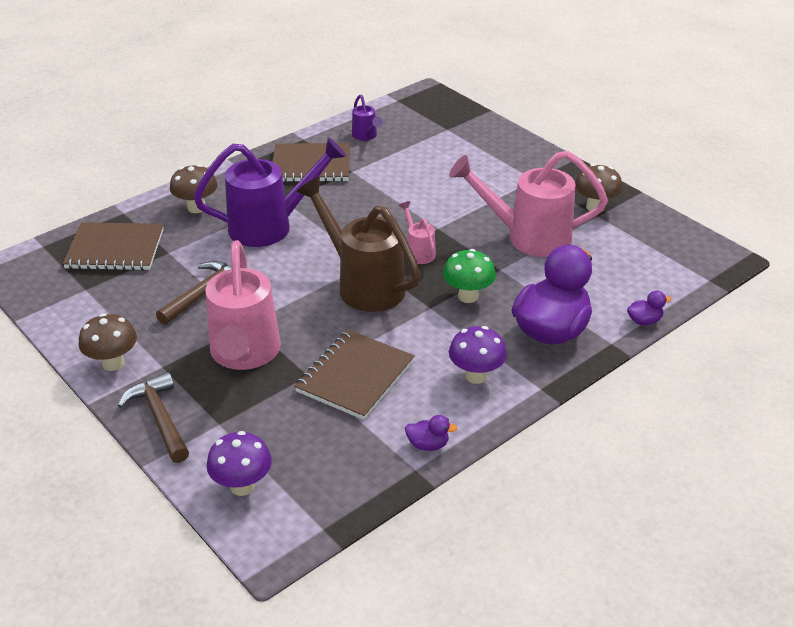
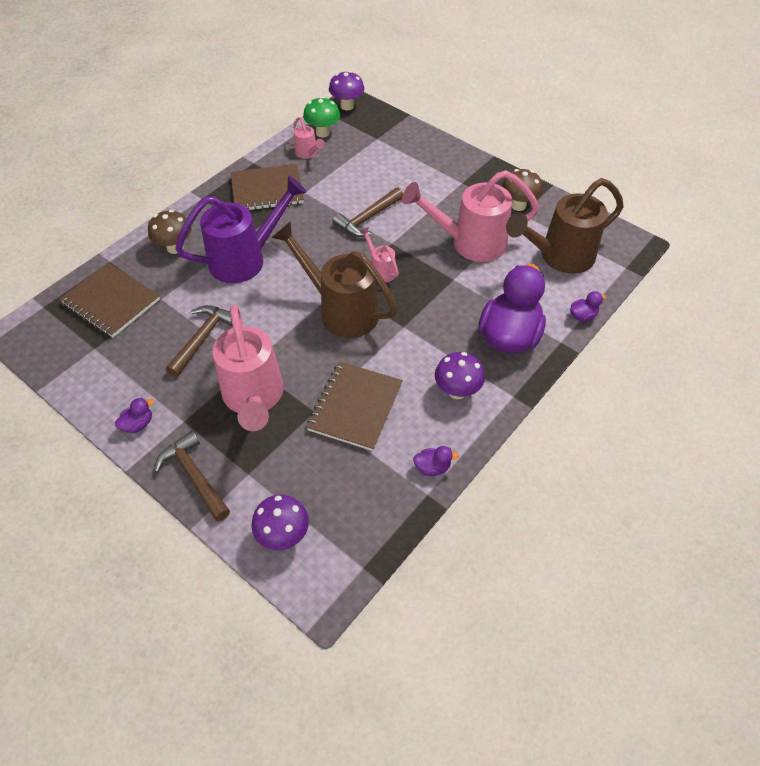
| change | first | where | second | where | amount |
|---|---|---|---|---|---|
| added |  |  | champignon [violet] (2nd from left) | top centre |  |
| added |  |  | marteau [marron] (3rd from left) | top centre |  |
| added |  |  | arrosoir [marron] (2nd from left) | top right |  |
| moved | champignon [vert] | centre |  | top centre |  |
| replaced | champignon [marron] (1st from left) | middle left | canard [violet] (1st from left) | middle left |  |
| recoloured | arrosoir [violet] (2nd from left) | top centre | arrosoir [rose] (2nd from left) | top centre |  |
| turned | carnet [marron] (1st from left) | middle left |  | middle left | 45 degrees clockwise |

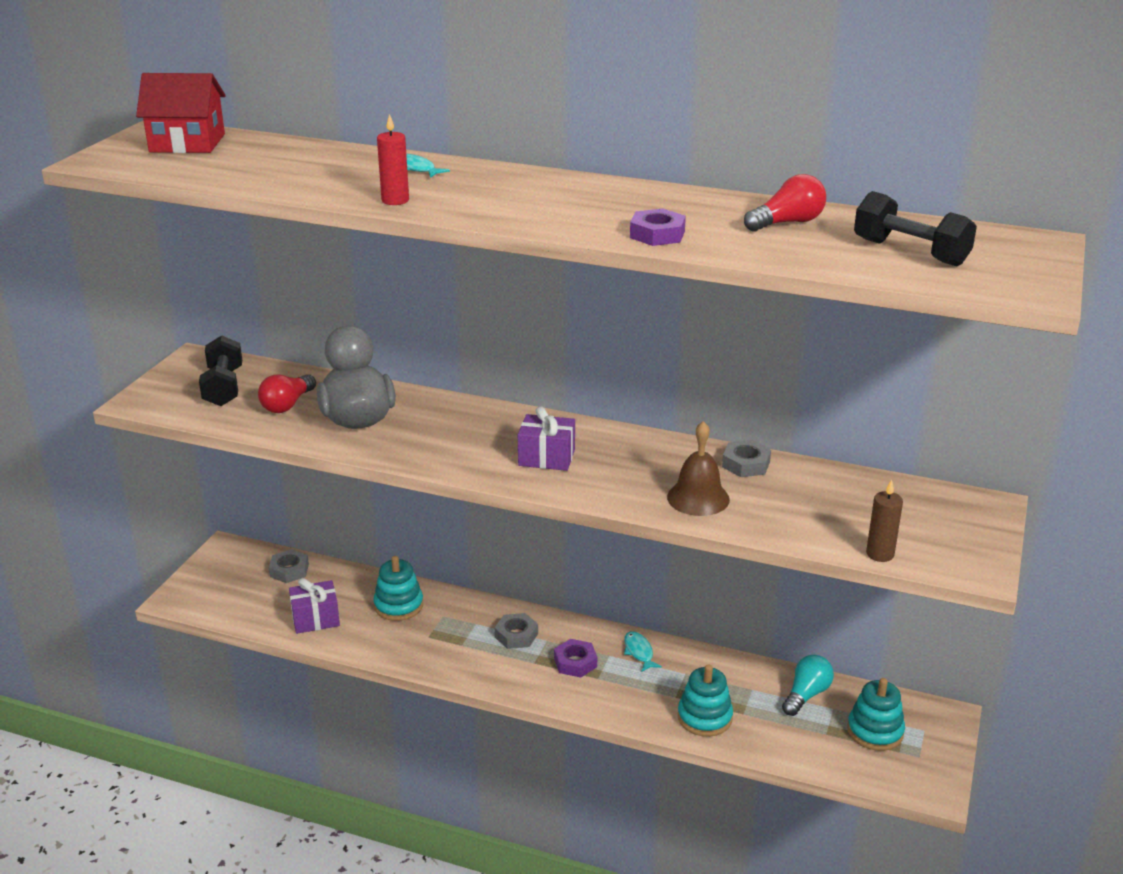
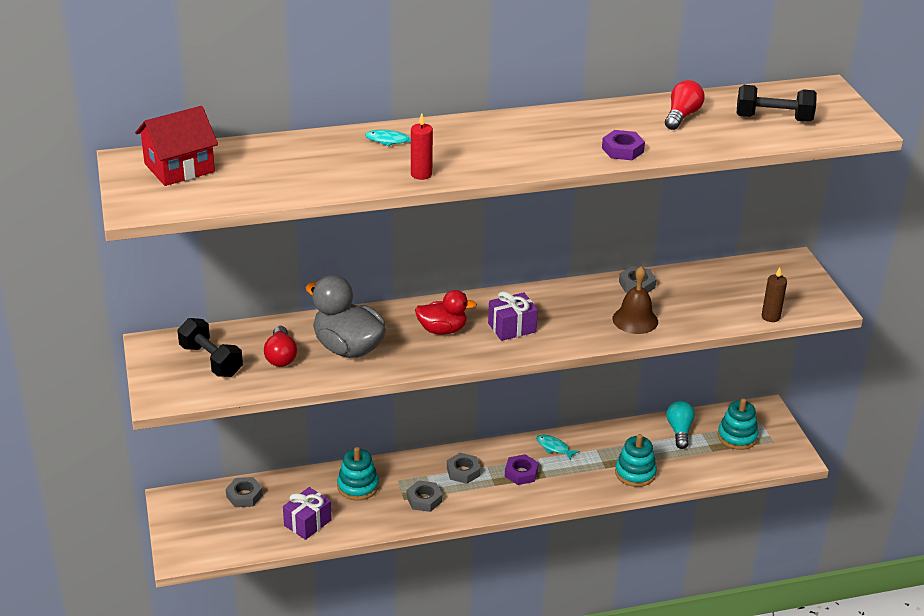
| change | first | where | second | where | amount |
|---|---|---|---|---|---|
| added |  |  | écrou [gris] (2nd from left) | bottom centre |  |
| added |  |  | canard [rouge] | centre |  |

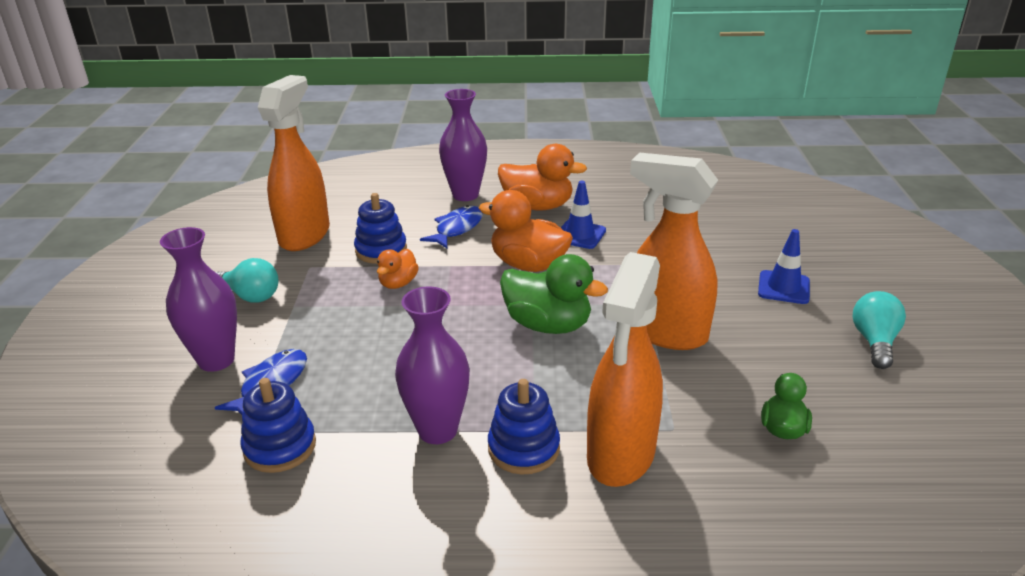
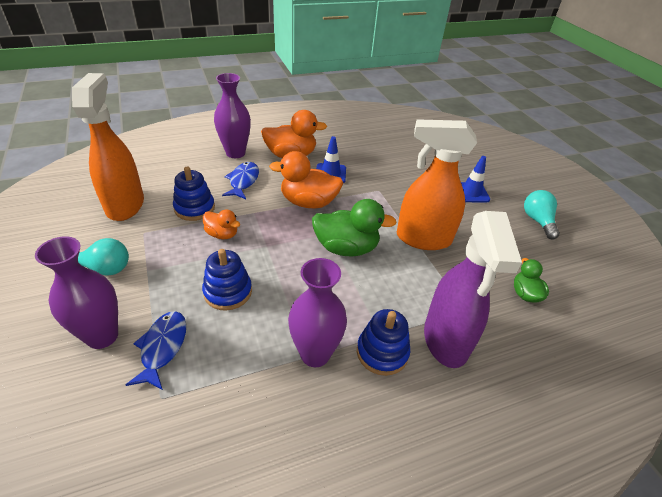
| change | first | where | second | where | amount |
|---|---|---|---|---|---|
| moved | jouet à empiler [bleu] (1st from left in the first image) | bottom left | jouet à empiler [bleu] (2nd from left) | centre |  |
| recoloured | vaporisateur [orange] (2nd from left) | centre | vaporisateur [violet] | middle right |  |
| turned | canard [orange] (1st from left) | centre |  | centre | 60 degrees counterclockwise |

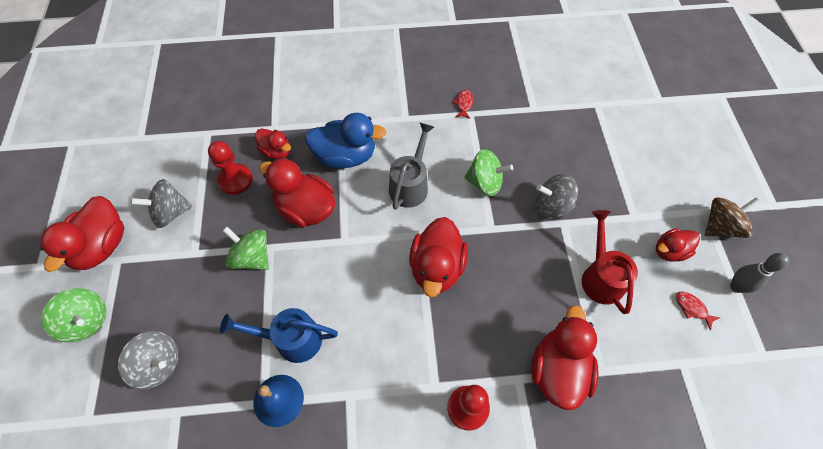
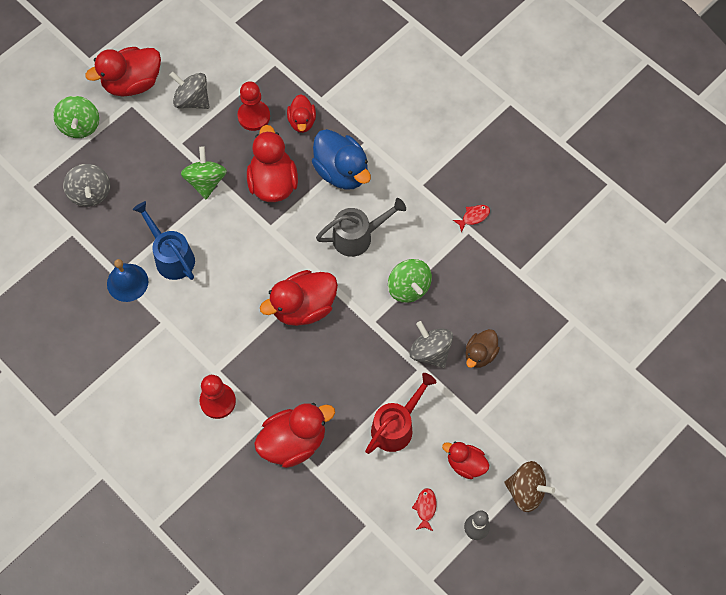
| change | first | where | second | where | amount |
|---|---|---|---|---|---|
| added |  |  | canard [marron] | centre |  |

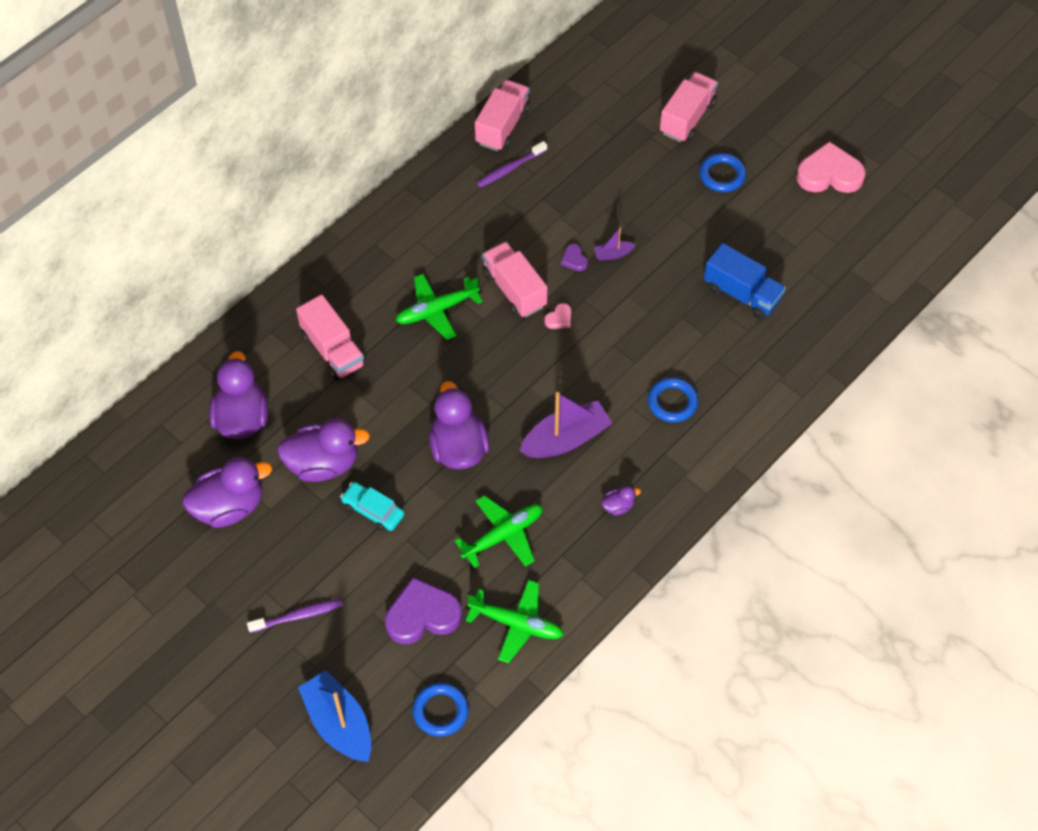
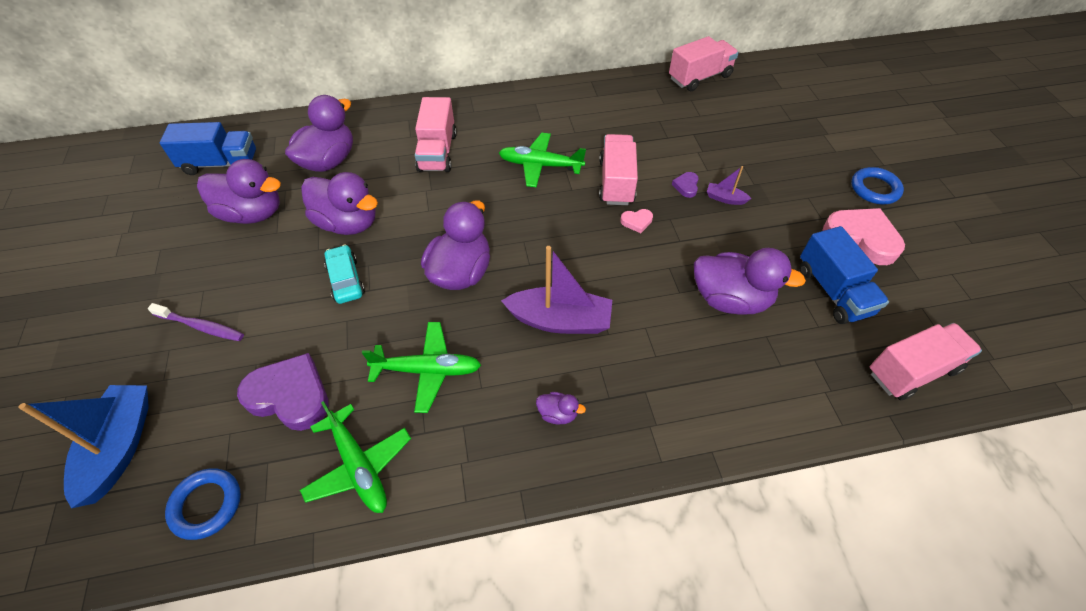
| change | first | where | second | where | amount |
|---|---|---|---|---|---|
| removed | brosse à dents [violet] (2nd from left) | top centre |  |  |  |
| removed | anneau [bleu] (2nd from left) | centre |  |  |  |
| added |  |  | camion [bleu] (1st from left) | top left |  |
| added |  |  | canard [violet] (6th from left) | middle right |  |
| moved | camion [rose] (4th from left) | top centre |  | middle right |  |
| moved | cœur [rose] (2nd from left) | top right |  | middle right |  |

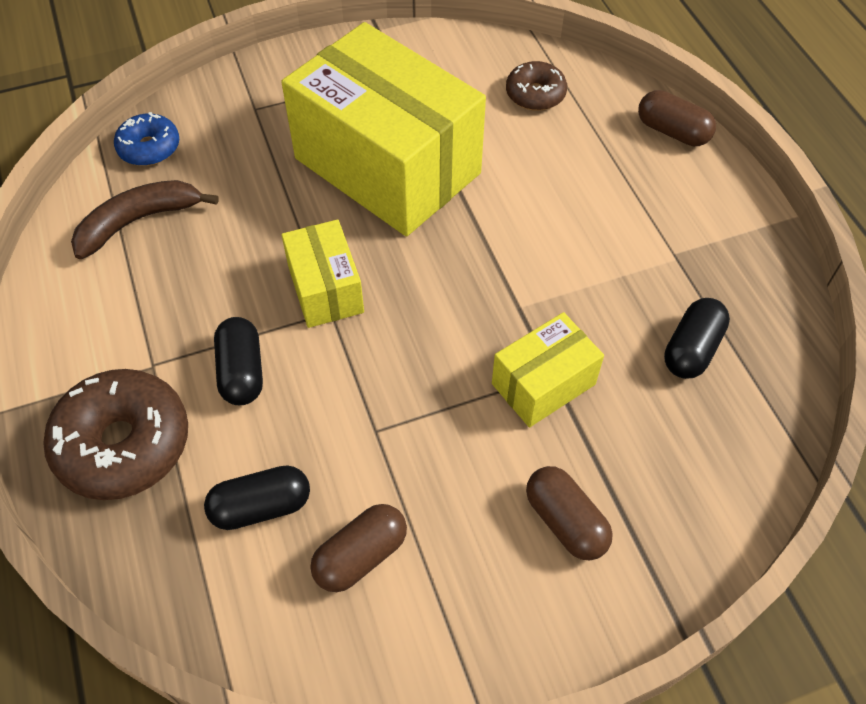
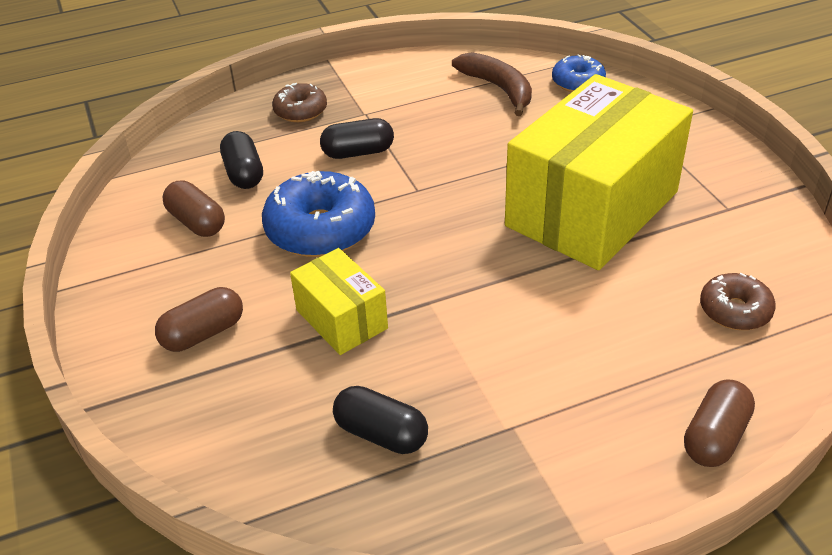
| change | first | where | second | where | amount |
|---|---|---|---|---|---|
| removed | boîte [jaune] (1st from left) | centre |  |  |  |
| added |  |  | beignet [bleu] (1st from left) | centre |  |
| resized | beignet [marron] (1st from left) | middle left |  | top centre | x0.57 |

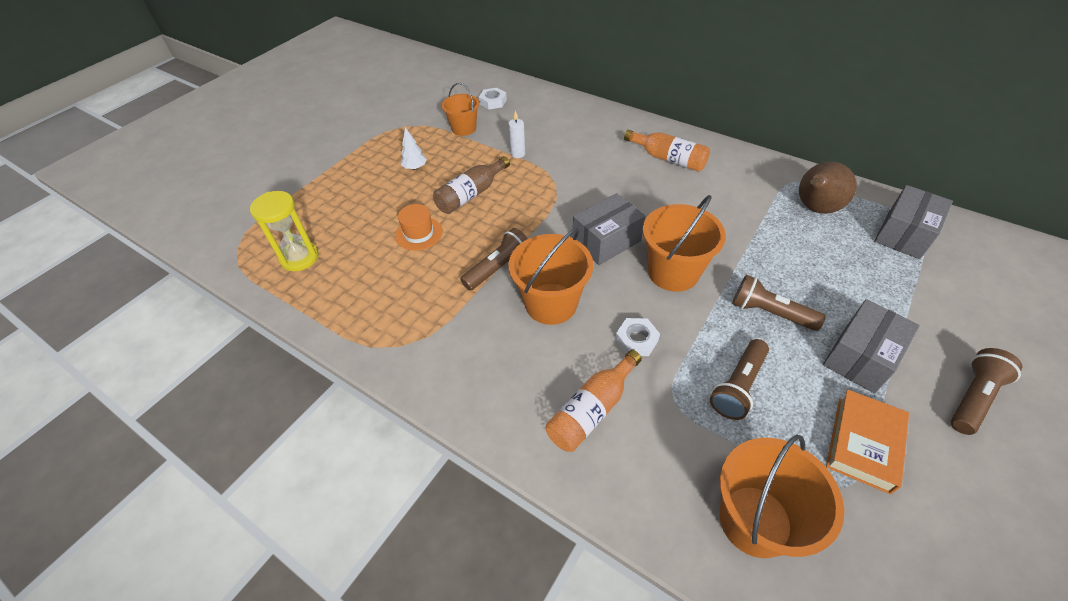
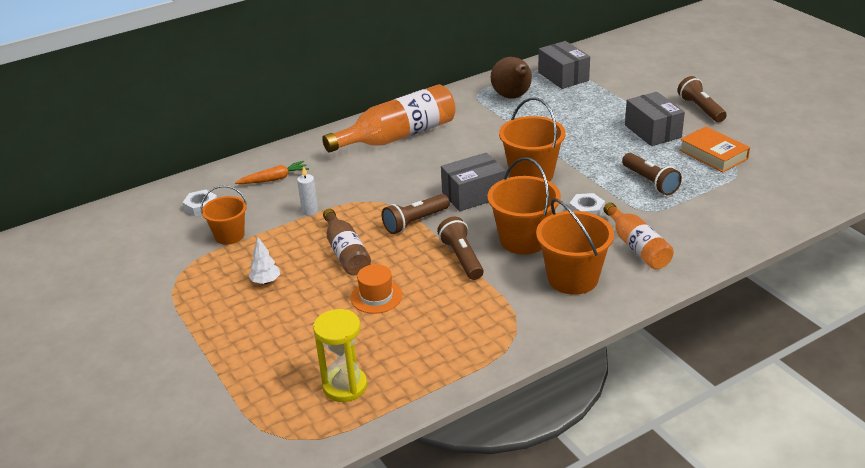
| change | first | where | second | where | amount |
|---|---|---|---|---|---|
| added |  |  | carotte [orange] | middle left |  |
| moved | seau [orange] (4th from left) | bottom right |  | centre |  |
| moved | lampe de poche [marron] (3rd from left in the first image) | middle right | lampe de poche [marron] (1st from left) | centre |  |
| turned | boîte [gris] (1st from left) | centre |  | centre | 75 degrees clockwise |
| resized | bouteille [orange] (2nd from left in the first image) | top centre | bouteille [orange] (1st from left) | top centre | x1.66 |

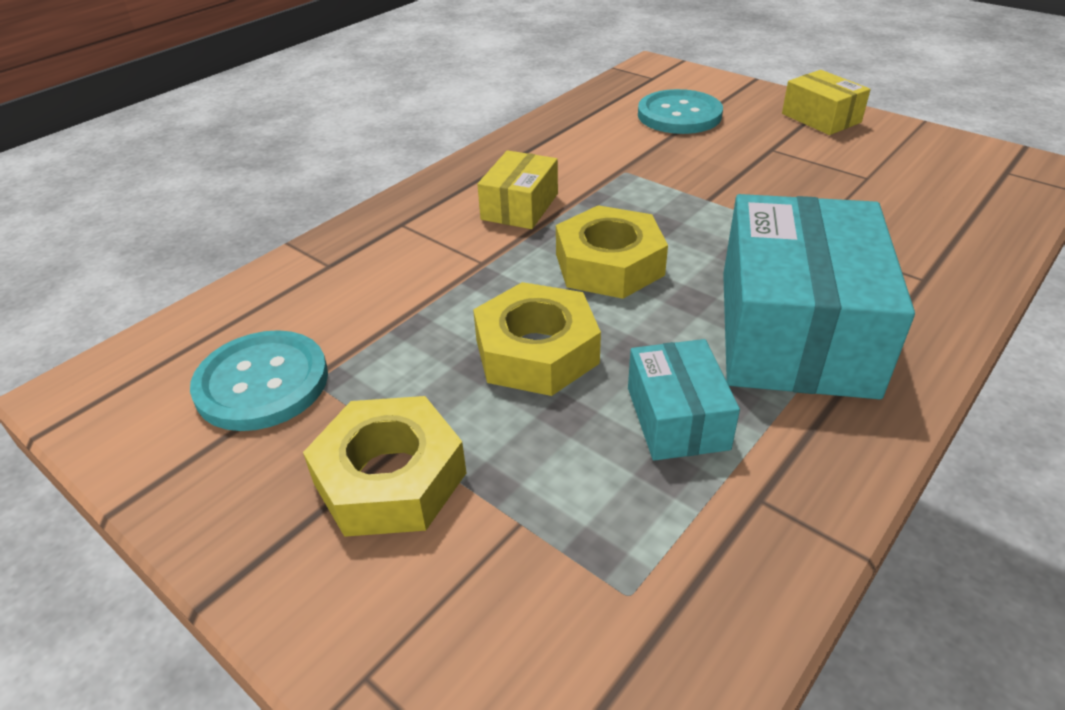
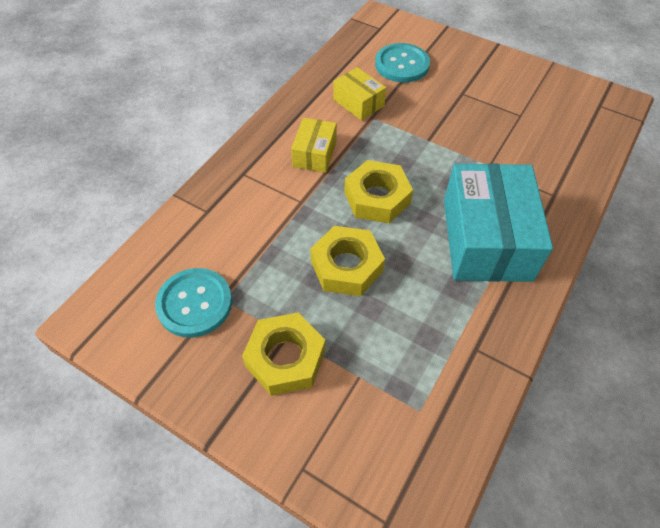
| change | first | where | second | where | amount |
|---|---|---|---|---|---|
| removed | boîte [turquoise] (1st from left) | centre |  |  |  |
| moved | boîte [jaune] (2nd from left) | top right |  | top centre |  |

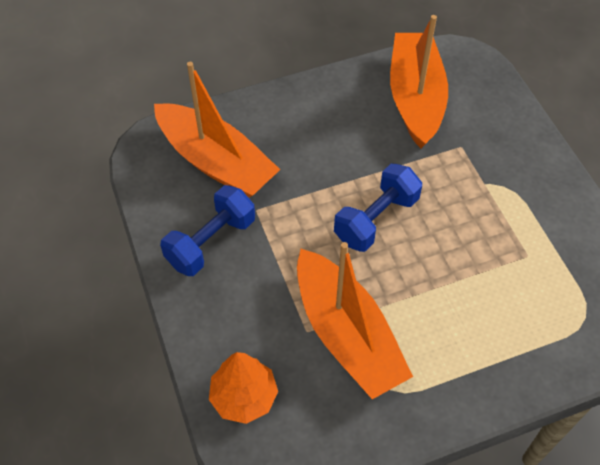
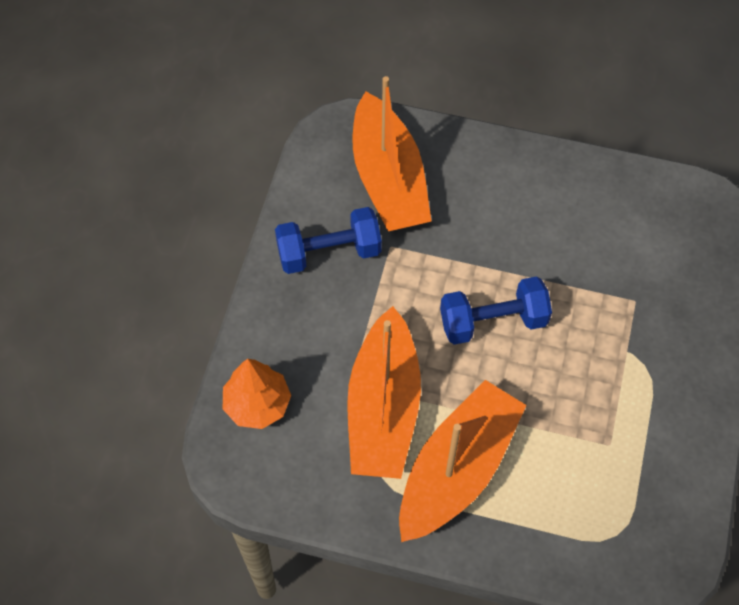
| change | first | where | second | where | amount |
|---|---|---|---|---|---|
| moved | bateau [orange] (3rd from left) | top right |  | bottom centre |  |

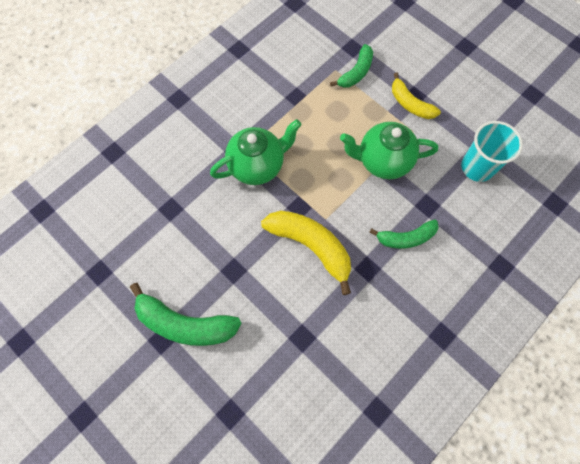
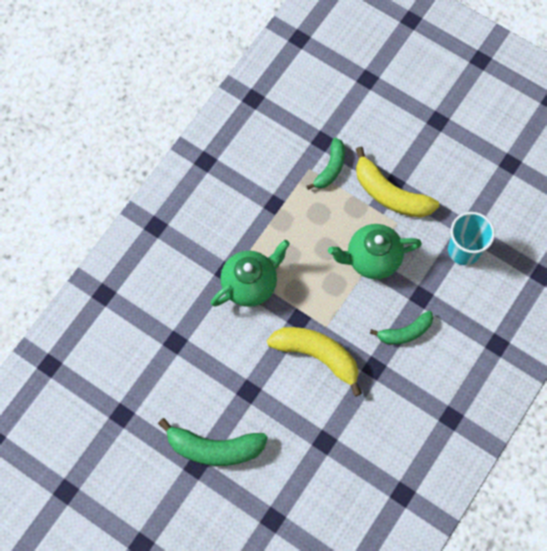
| change | first | where | second | where | amount |
|---|---|---|---|---|---|
| resized | banane [jaune] (2nd from left) | top right |  | top right | x1.60 |

